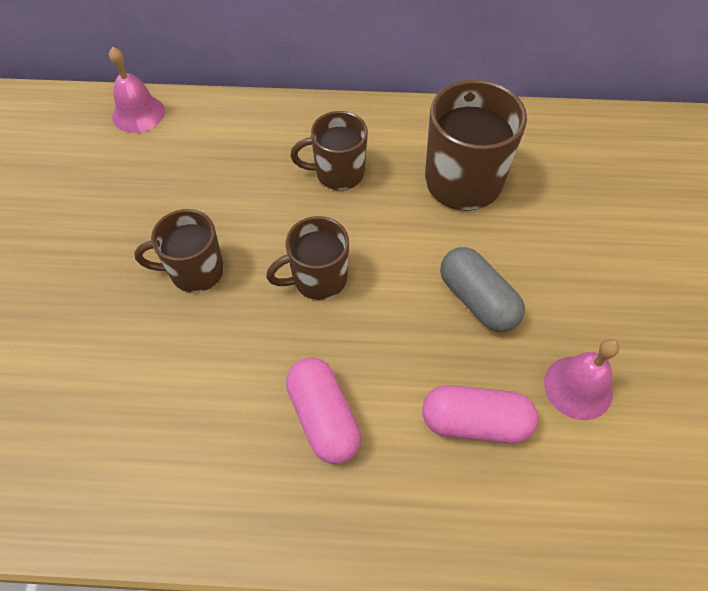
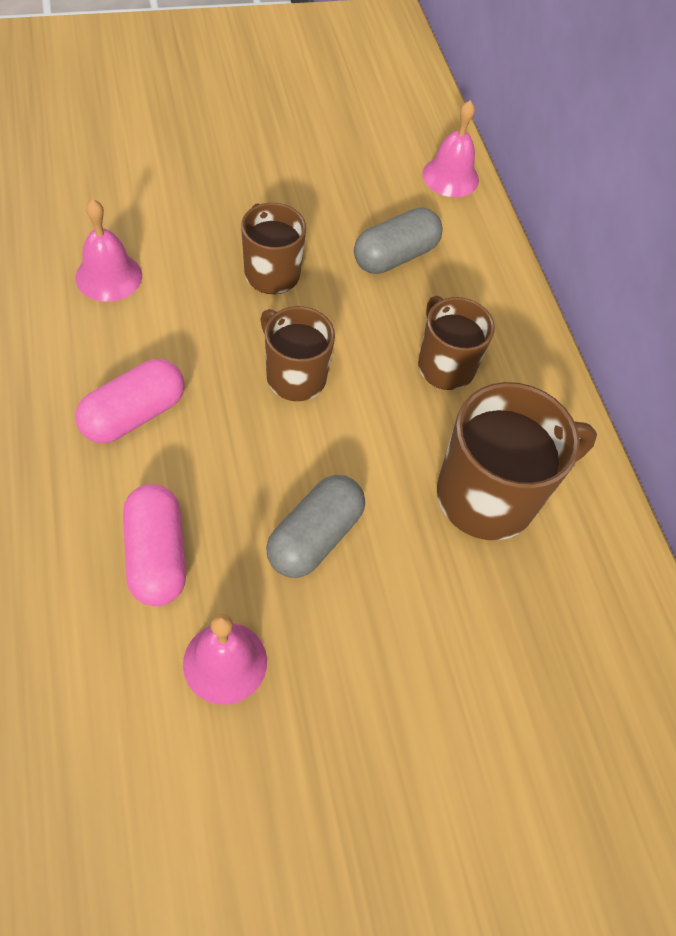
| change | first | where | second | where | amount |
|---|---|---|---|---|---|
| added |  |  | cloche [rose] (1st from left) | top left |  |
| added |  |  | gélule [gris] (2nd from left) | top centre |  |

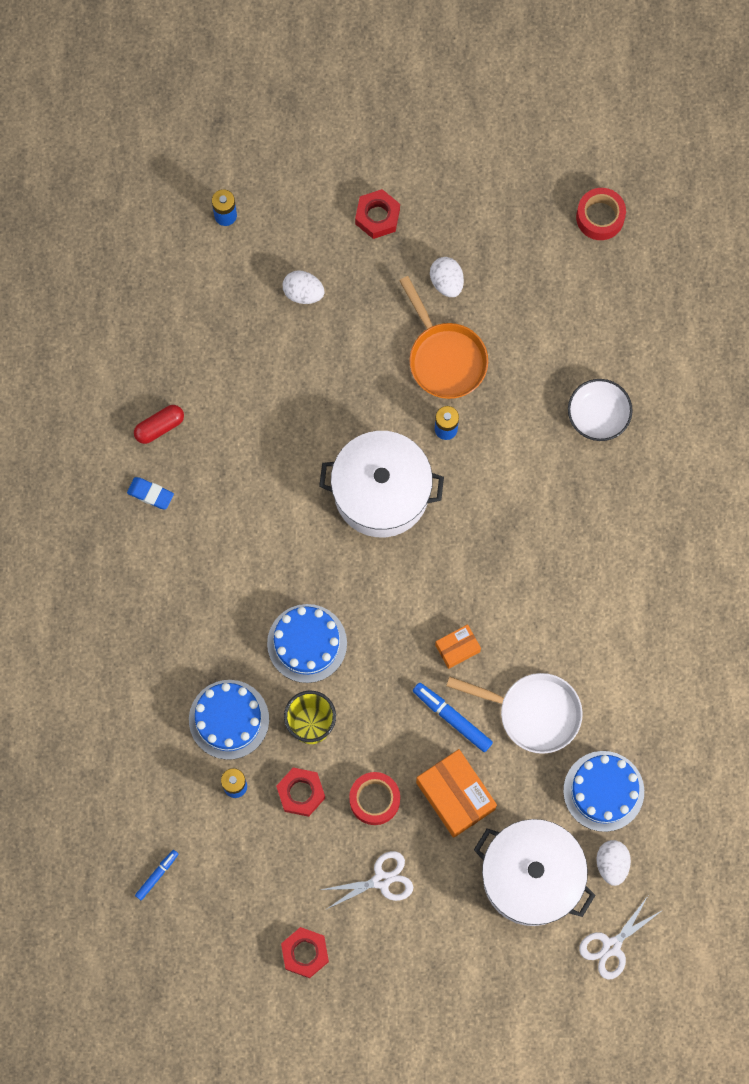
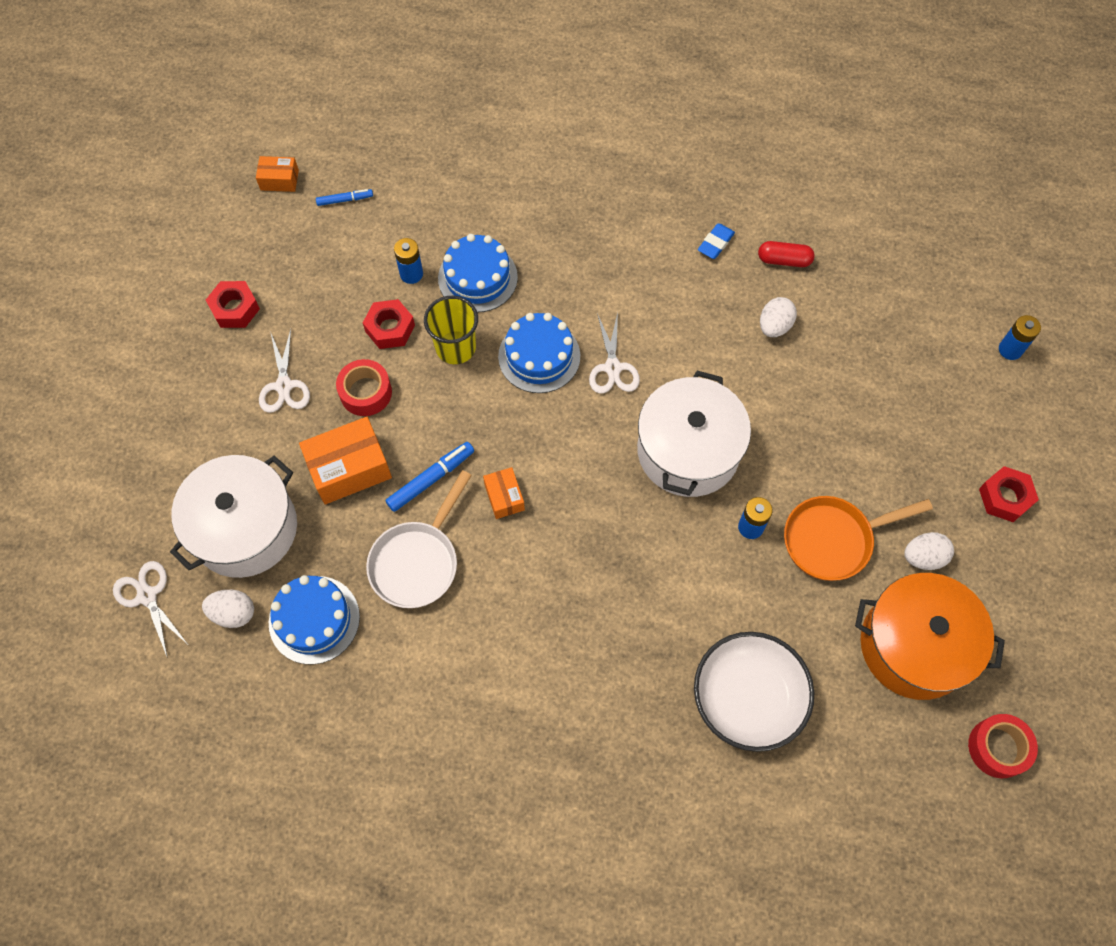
| change | first | where | second | where | amount |
|---|---|---|---|---|---|
| added |  |  | boîte [orange] (1st from left) | top left |  |
| added |  |  | ciseaux [blanc] (3rd from left) | centre |  |
| added |  |  | marmite [orange] | bottom right |  |
| moved | œuf [blanc] (1st from left in the first image) | top centre | œuf [blanc] (2nd from left) | middle right |  |
| turned | gélule [rouge] | middle left |  | top right | 60 degrees counterclockwise |
| turned | feutre [bleu] (1st from left) | bottom left |  | top left | 60 degrees counterclockwise |
| resized | bol [blanc] | middle right |  | bottom right | x1.53 |

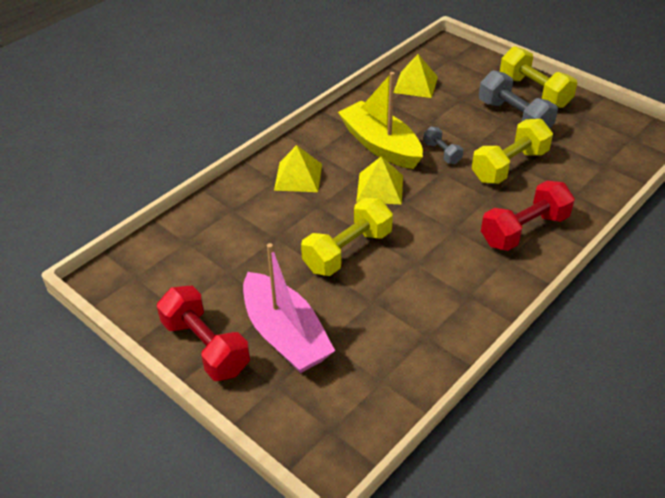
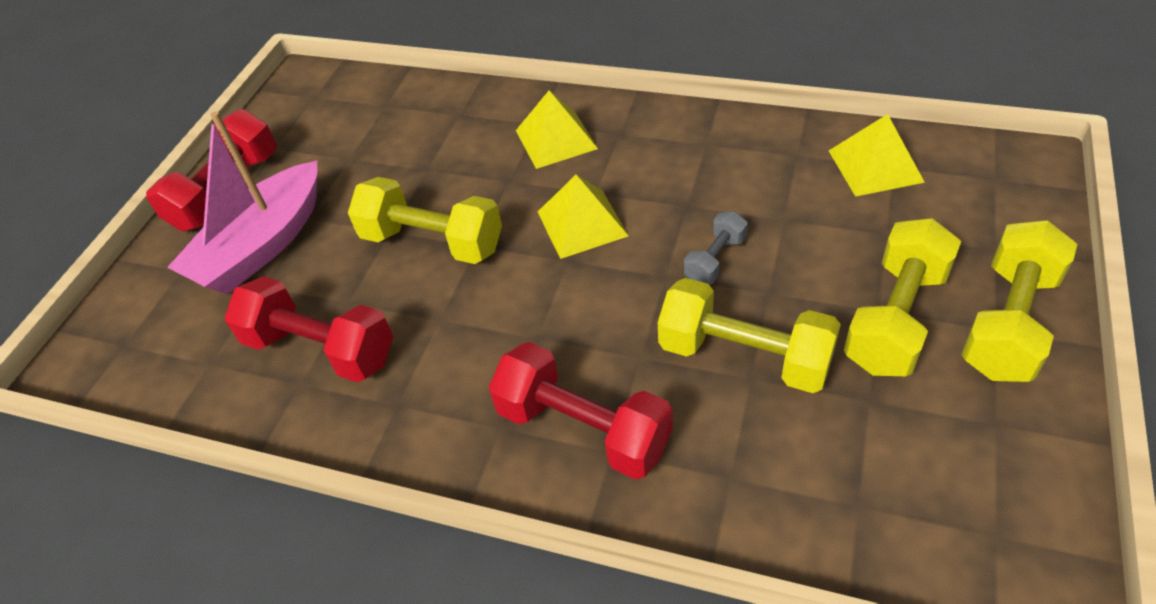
| change | first | where | second | where | amount |
|---|---|---|---|---|---|
| removed | bateau [jaune] | top centre |  |  |  |
| added |  |  | haltère [rouge] (2nd from left) | middle left |  |
| recoloured | haltère [gris] (2nd from left) | top right | haltère [jaune] (3rd from left) | middle right |  |

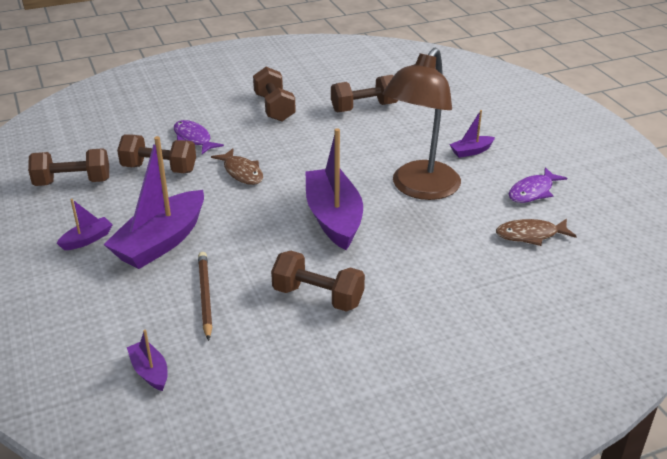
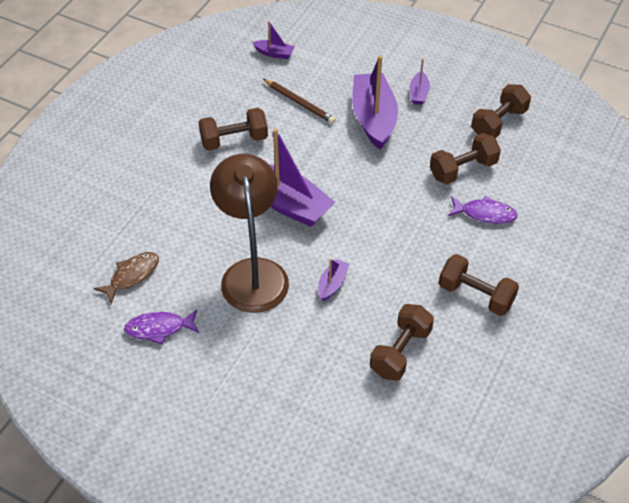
| change | first | where | second | where | amount |
|---|---|---|---|---|---|
| removed | poisson [marron] (1st from left) | centre |  |  |  |
| moved | bateau [violet] (5th from left in the first image) | top right | bateau [violet] (3rd from left) | centre |  |
| turned | poisson [violet] (2nd from left in the first image) | middle right | poisson [violet] (1st from left) | middle left | 105 degrees counterclockwise |

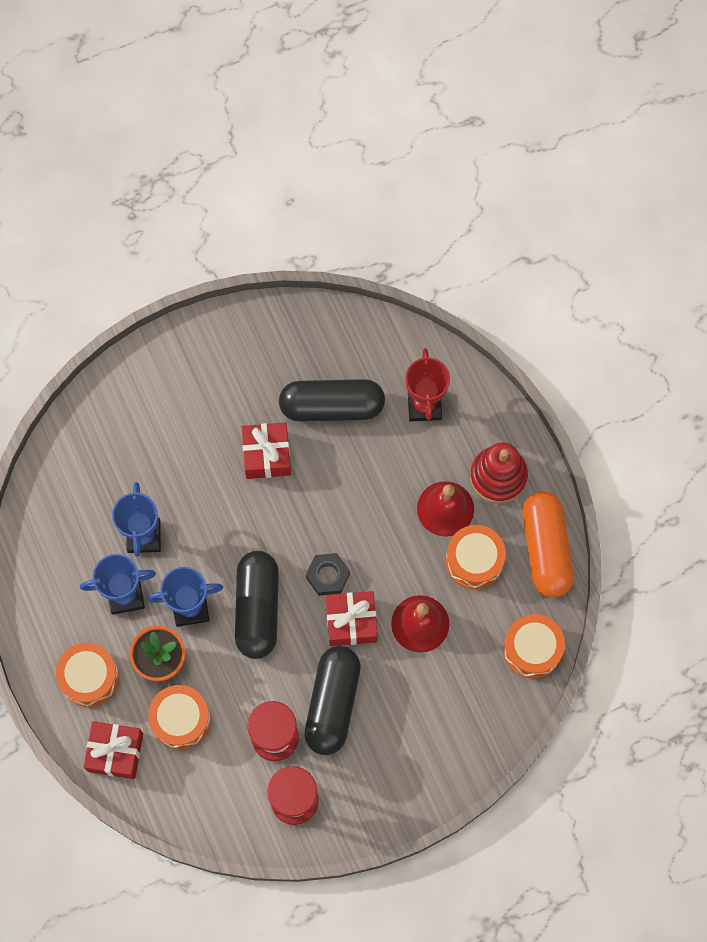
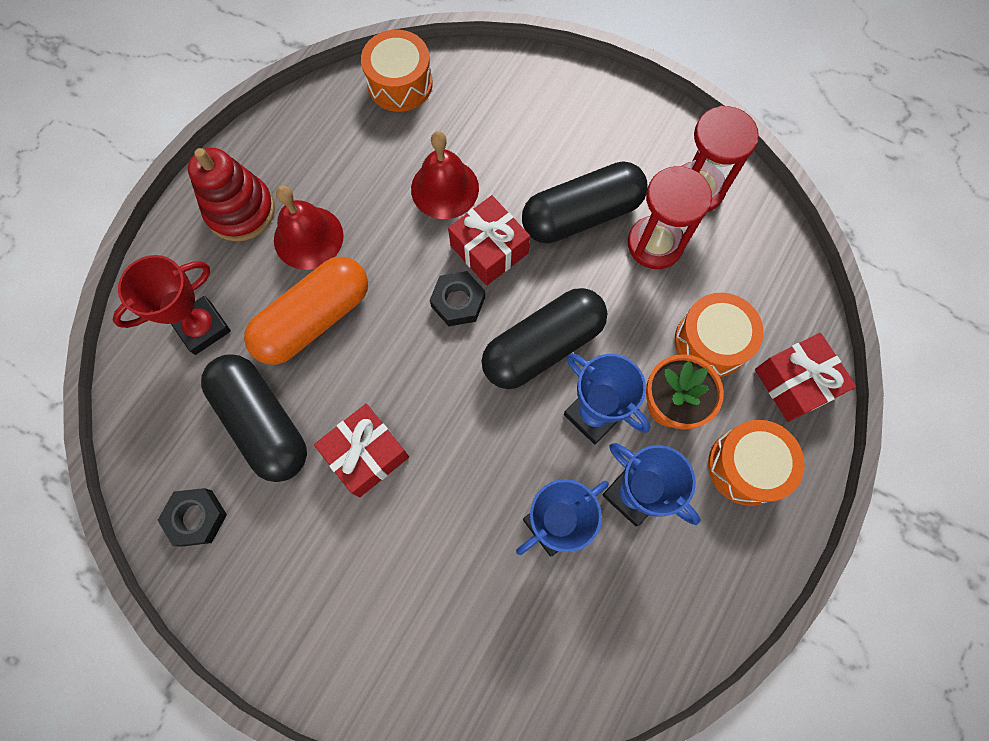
| change | first | where | second | where | amount |
|---|---|---|---|---|---|
| removed | tambour [orange] (3rd from left) | middle right |  |  |  |
| added |  |  | écrou [noir] (1st from left) | bottom left |  |
| moved | gélule [orange] | middle right |  | middle left |  |

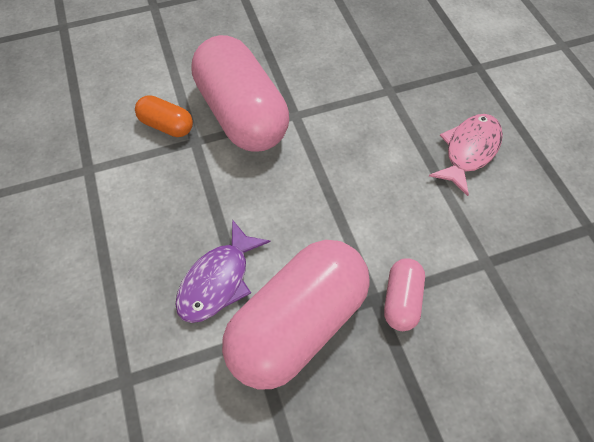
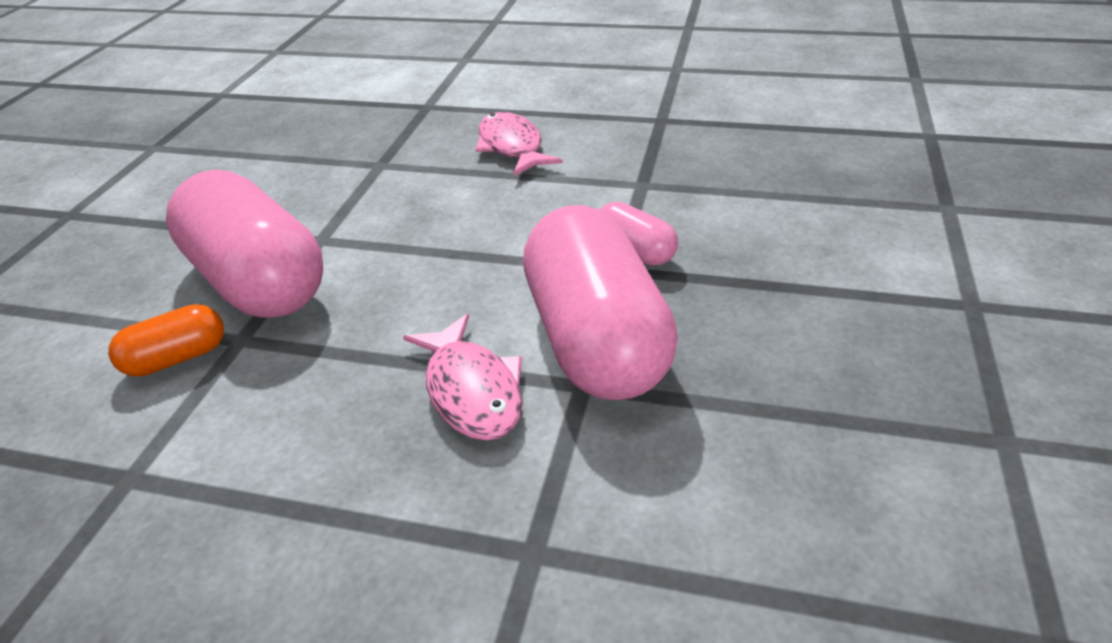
| change | first | where | second | where | amount |
|---|---|---|---|---|---|
| recoloured | poisson [violet] | centre | poisson [rose] (1st from left) | centre |  |
| turned | gélule [rose] (1st from left) | top centre |  | middle left | 45 degrees clockwise |

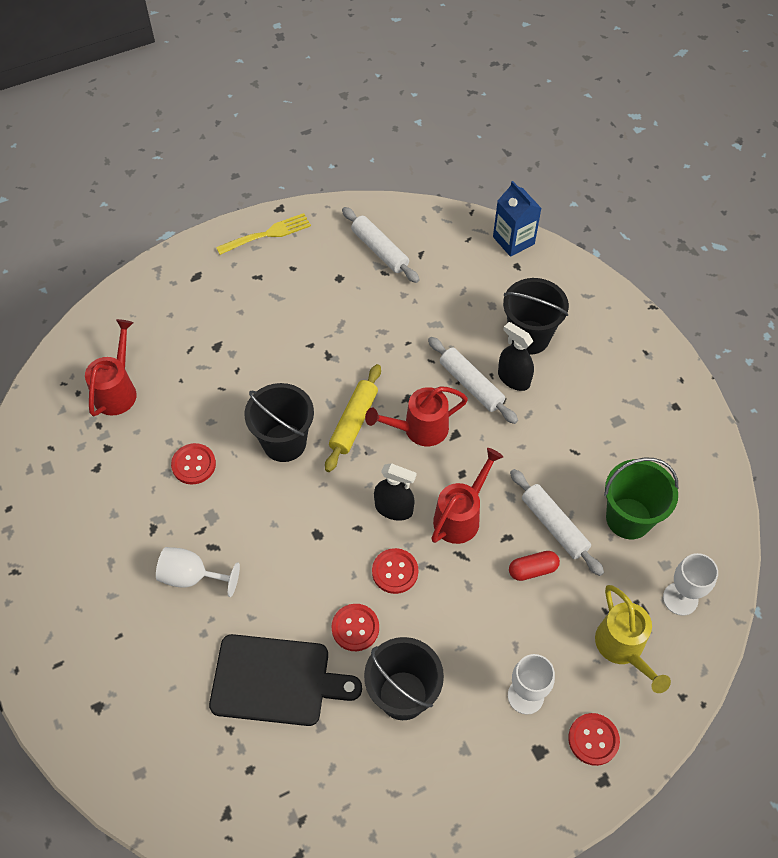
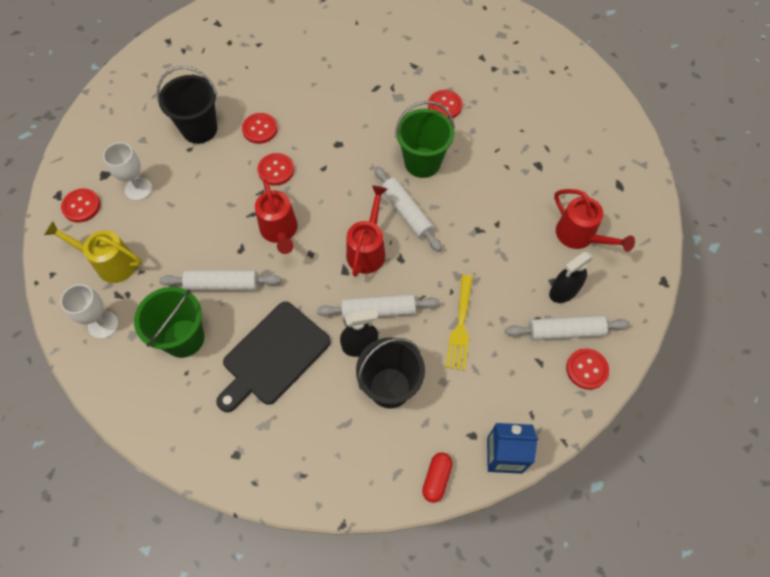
| change | first | where | second | where | amount |
|---|---|---|---|---|---|
| removed | verre à pied [blanc] (1st from left) | bottom left |  |  |  |
| added |  |  | bouton [rouge] (5th from left) | middle right |  |
| moved | arrosoir [rouge] (1st from left in the first image) | middle left | arrosoir [rouge] (3rd from left) | middle right |  |
| moved | planche à découper [noir] | bottom centre |  | centre |  |
| moved | fourchette [jaune] | top centre |  | centre |  |
| moved | vaporisateur [noir] (1st from left in the first image) | centre | vaporisateur [noir] (2nd from left) | middle right |  |
| moved | gélule [rouge] | middle right |  | bottom centre |  |
| recoloured | seau [noir] (1st from left) | centre | seau [vert] (2nd from left) | top centre |  |
| recoloured | rouleau à pâtisserie [jaune] | centre | rouleau à pâtisserie [blanc] (3rd from left) | centre |  |

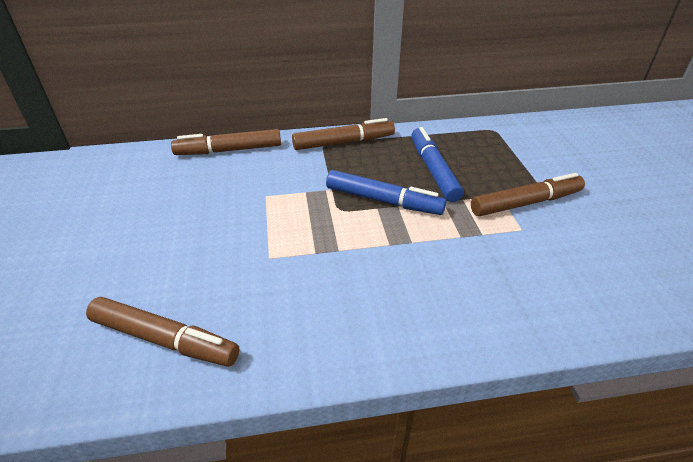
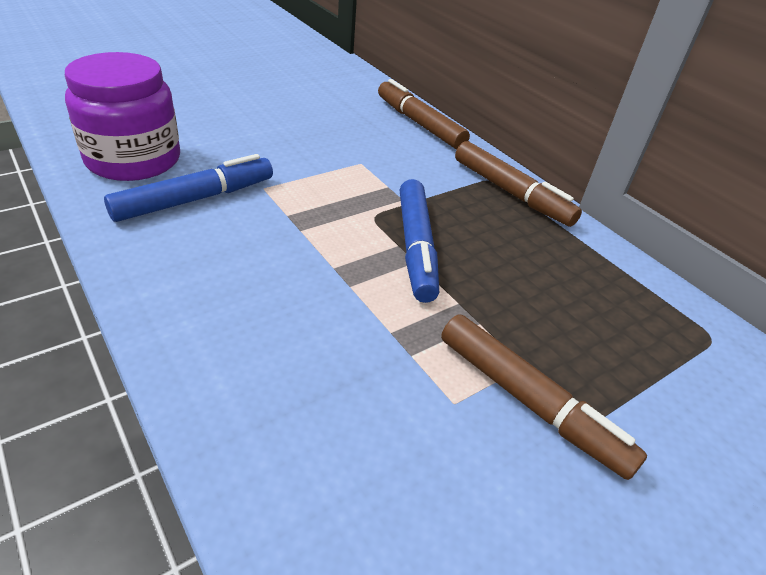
| change | first | where | second | where | amount |
|---|---|---|---|---|---|
| moved | feutre [bleu] (2nd from left in the first image) | centre | feutre [bleu] (1st from left) | top left |  |
| replaced | feutre [marron] (1st from left) | bottom left | bocal [violet] | top left |  |

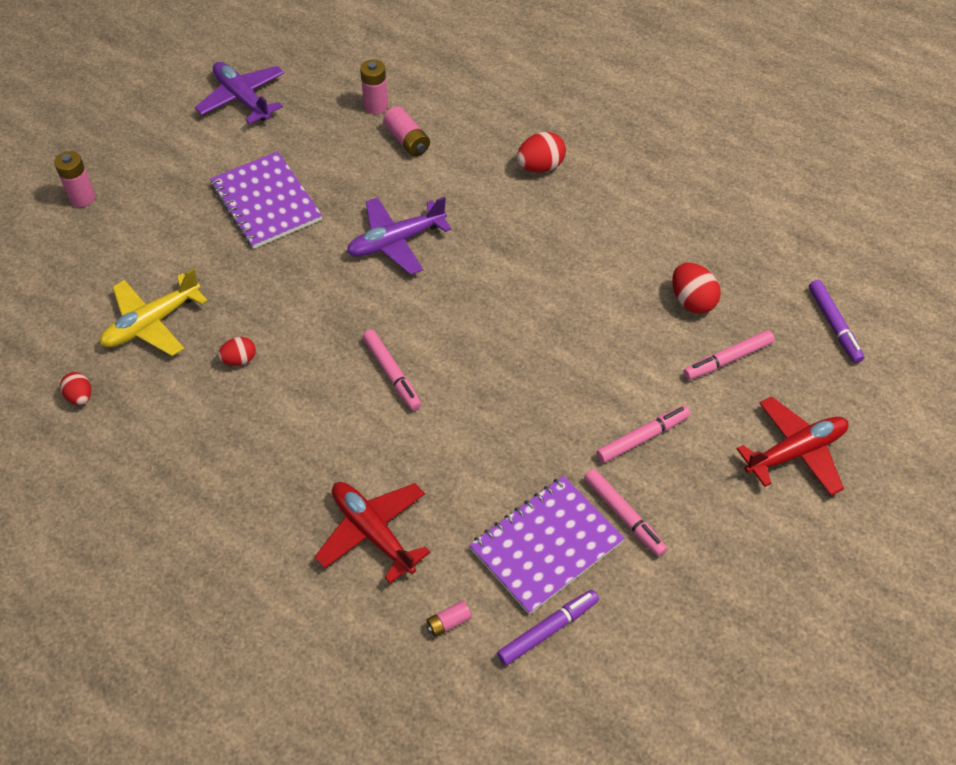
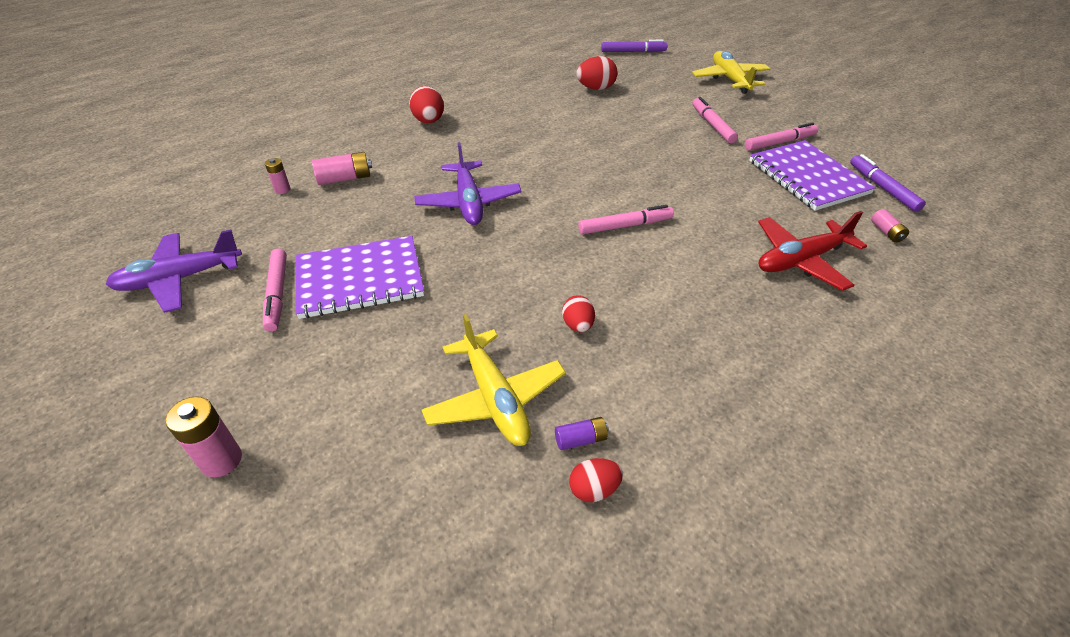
| change | first | where | second | where | amount |
|---|---|---|---|---|---|
| added |  |  | pile [violet] | bottom centre |  |
| moved | feutre [rose] (4th from left in the first image) | middle right | feutre [rose] (1st from left) | middle left |  |
| recoloured | avion [rouge] (2nd from left) | middle right | avion [jaune] (2nd from left) | top right |  |
| resized | pile [rose] (2nd from left) | top centre |  | top left | x0.61 |

